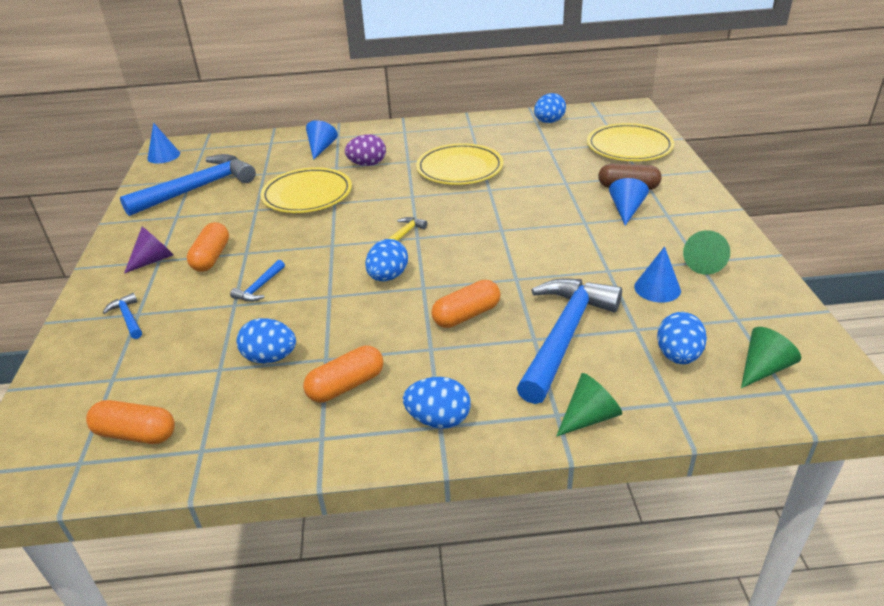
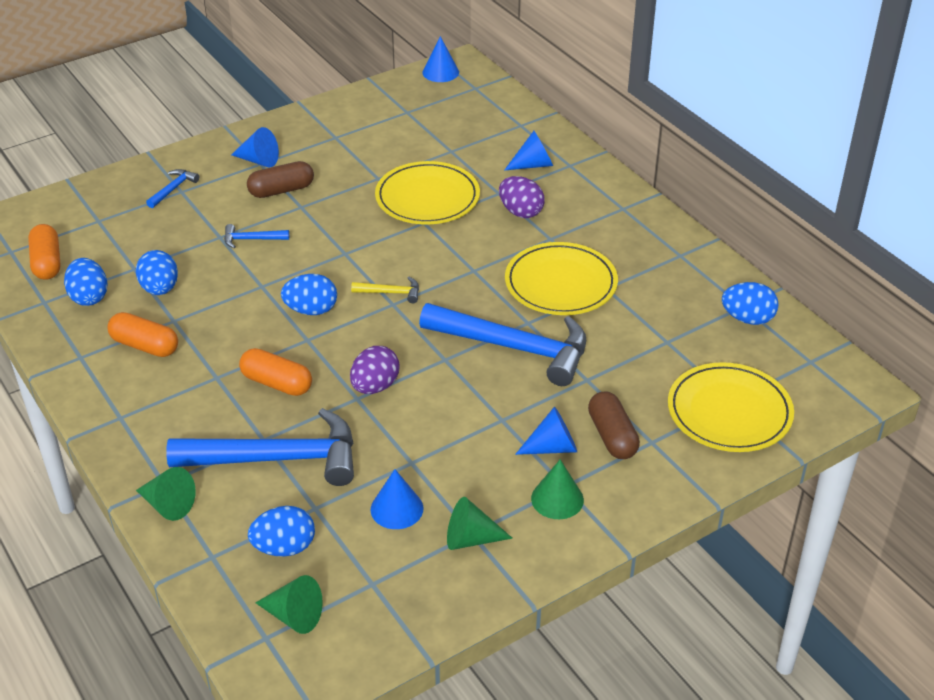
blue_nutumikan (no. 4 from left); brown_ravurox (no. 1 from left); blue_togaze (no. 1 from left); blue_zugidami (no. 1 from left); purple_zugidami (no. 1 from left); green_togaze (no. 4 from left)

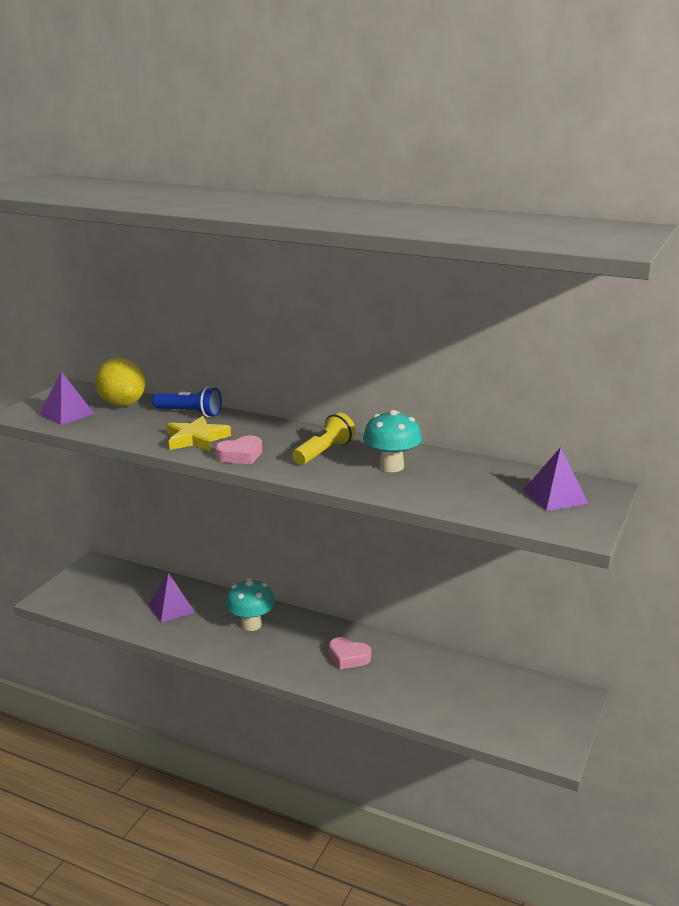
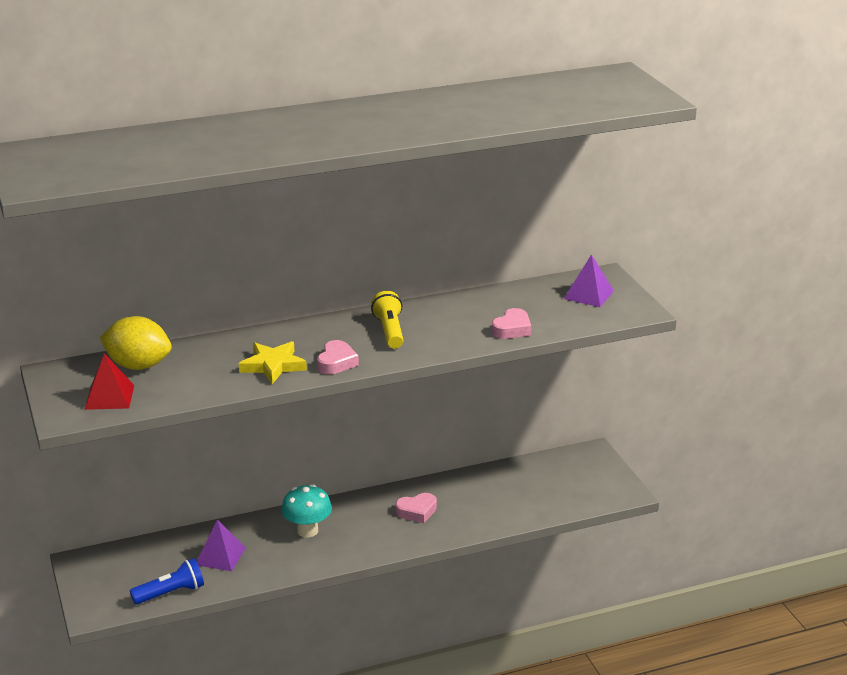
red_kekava; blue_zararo; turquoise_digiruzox (no. 2 from left in the first image); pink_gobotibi (no. 3 from left)

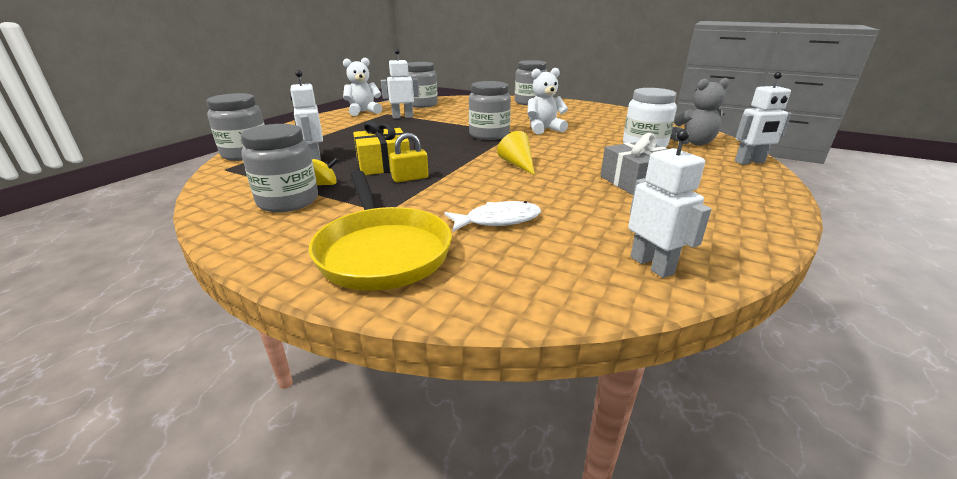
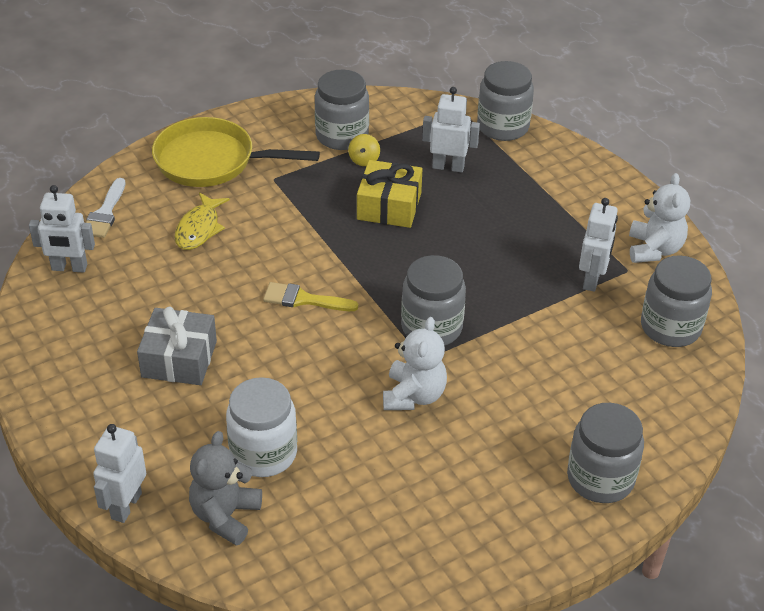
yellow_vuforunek; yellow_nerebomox; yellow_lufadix; white_vuforunek

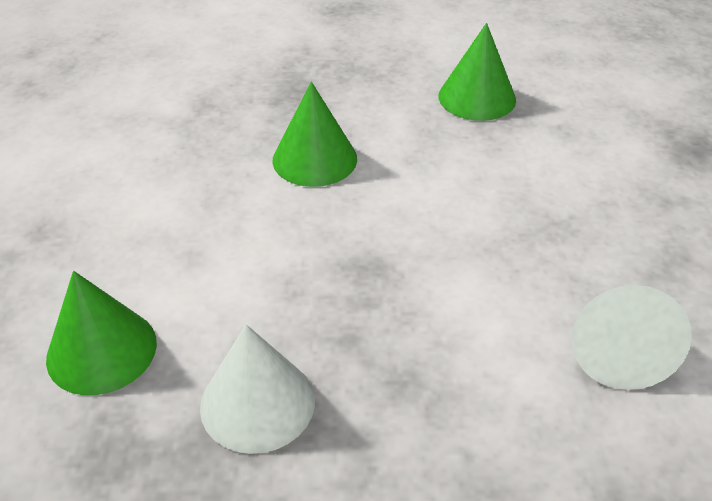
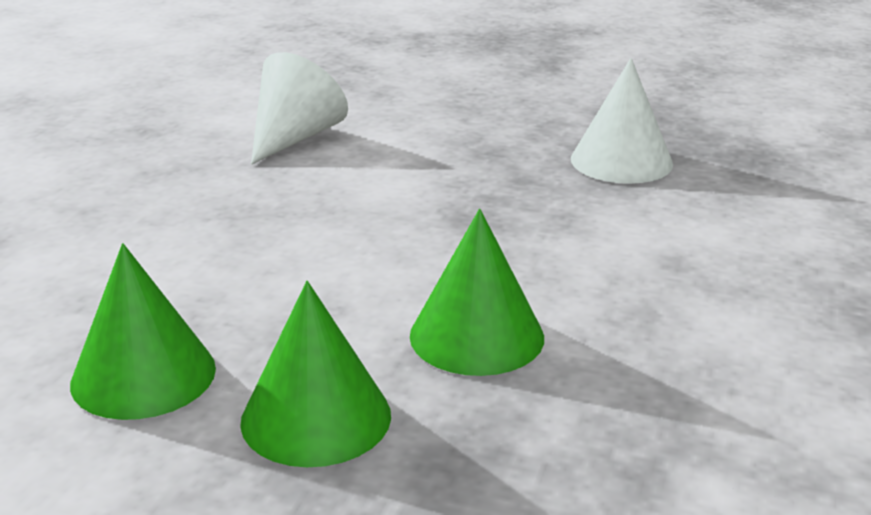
green_togaze (no. 2 from left)

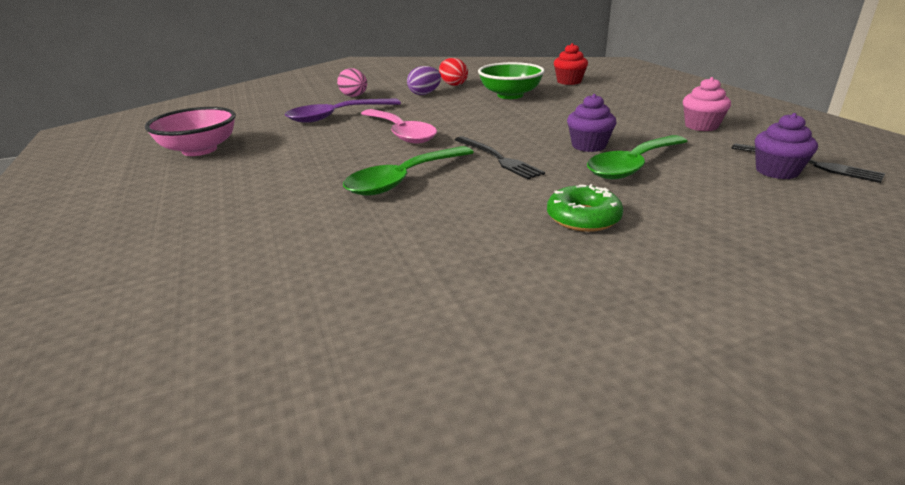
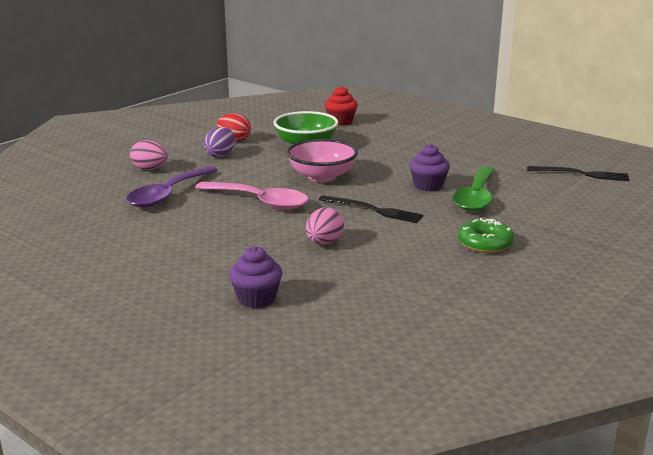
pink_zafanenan; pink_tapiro; purple_zafanenan (no. 1 from left); pink_zugidami (no. 2 from left)

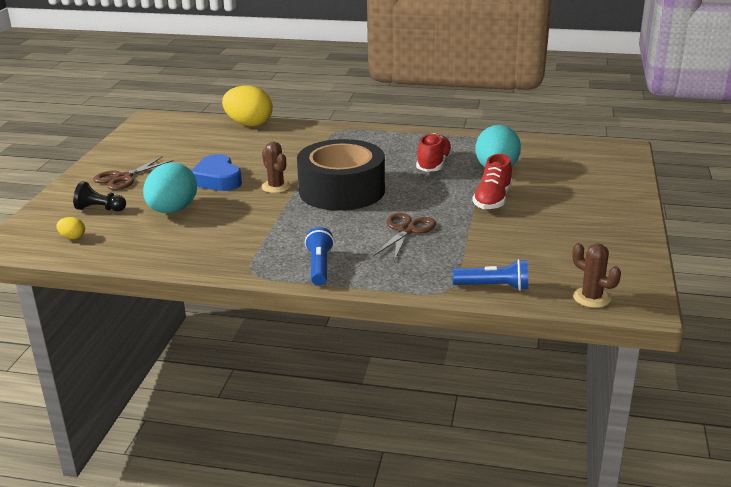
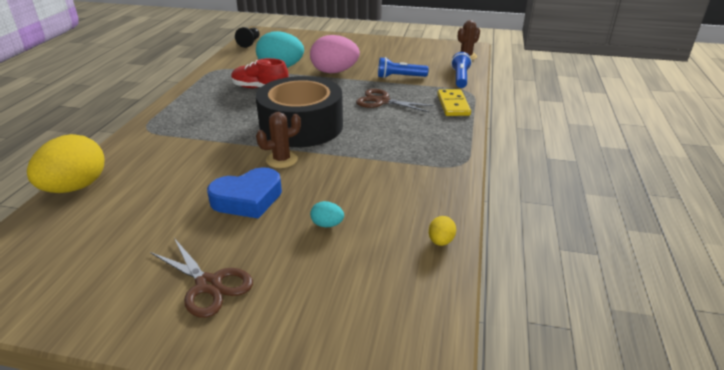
pink_zugidami; turquoise_zugidami (no. 2 from left); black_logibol; yellow_zugidami (no. 2 from left); blue_zararo (no. 1 from left); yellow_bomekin

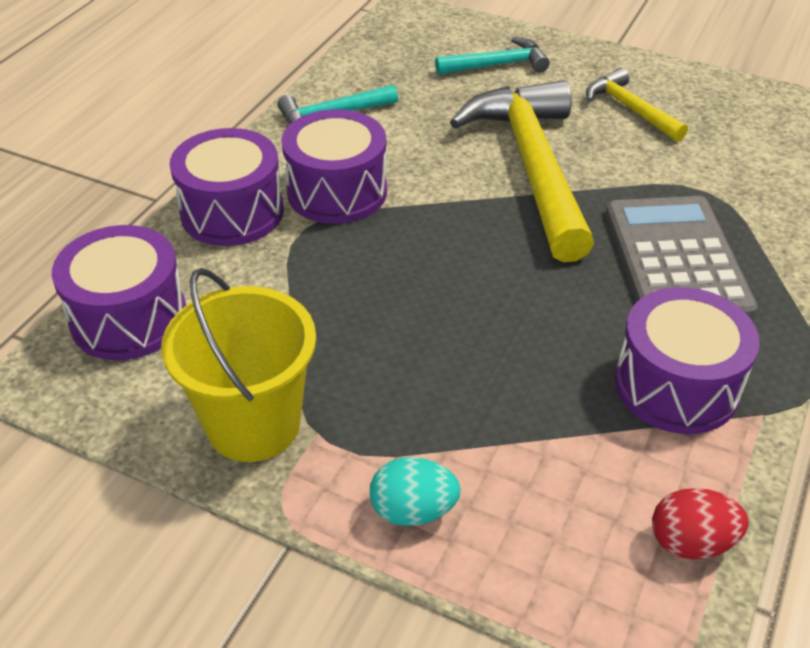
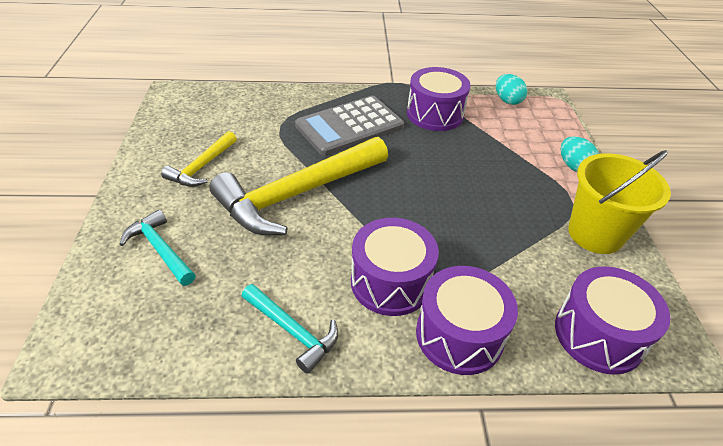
turquoise_zugidami (no. 1 from left)

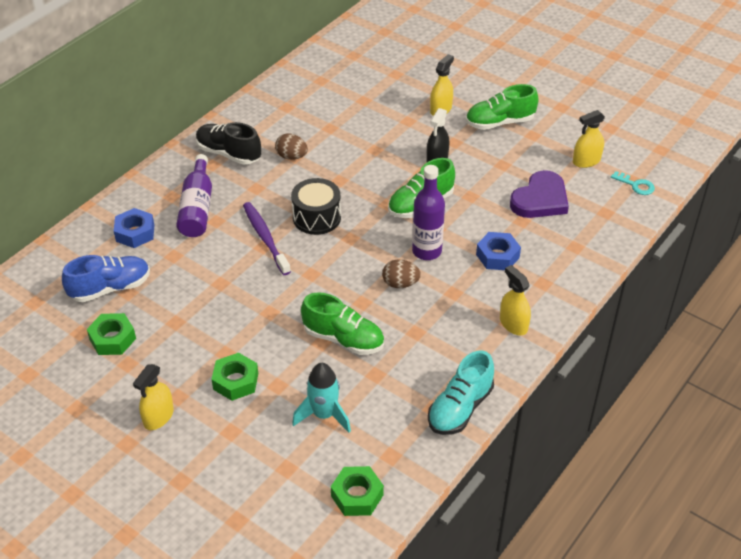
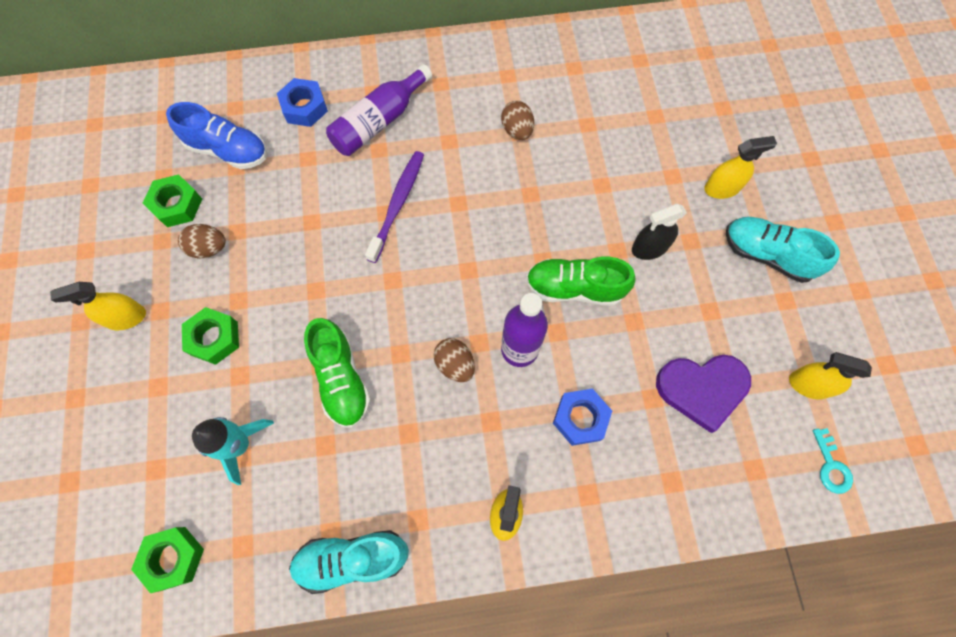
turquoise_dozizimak (no. 2 from left); black_dozizimak; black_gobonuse; brown_zugidami (no. 1 from left)

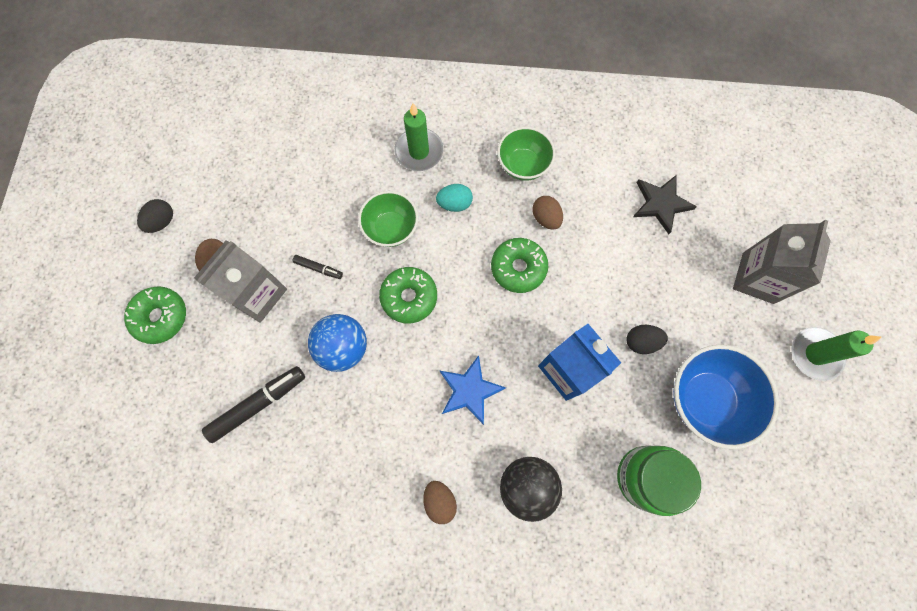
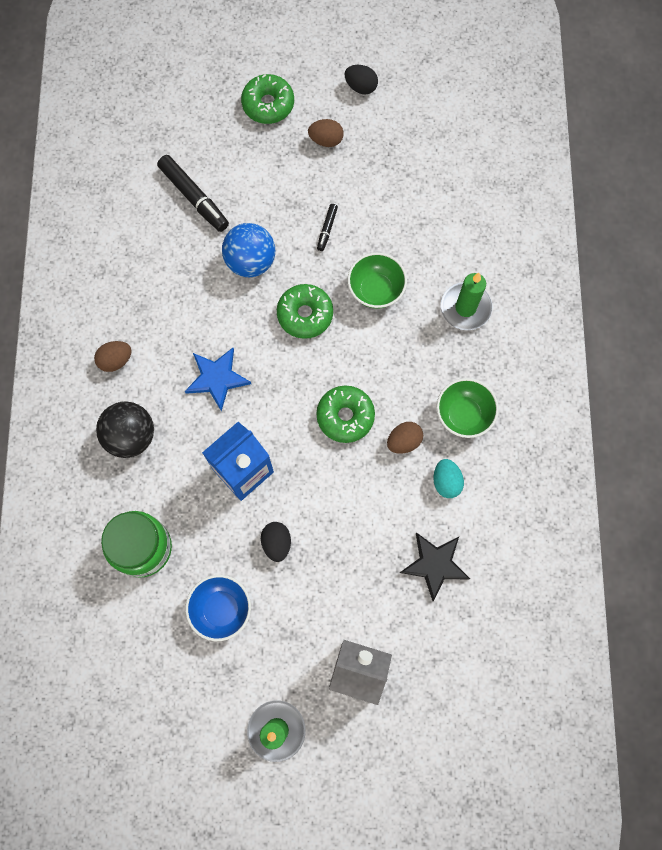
turquoise_zugidami; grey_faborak (no. 1 from left in the first image); blue_tapiro

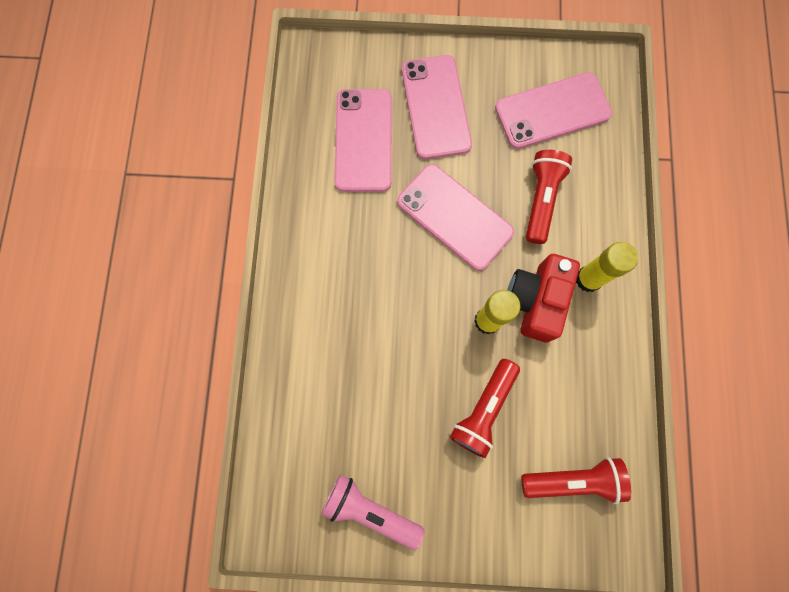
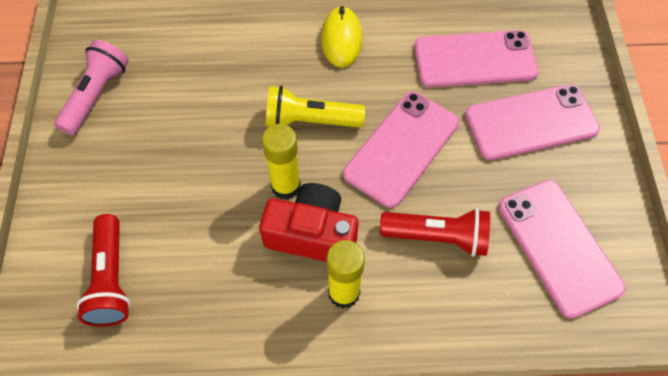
red_zararo (no. 1 from left in the first image); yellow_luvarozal; yellow_zararo

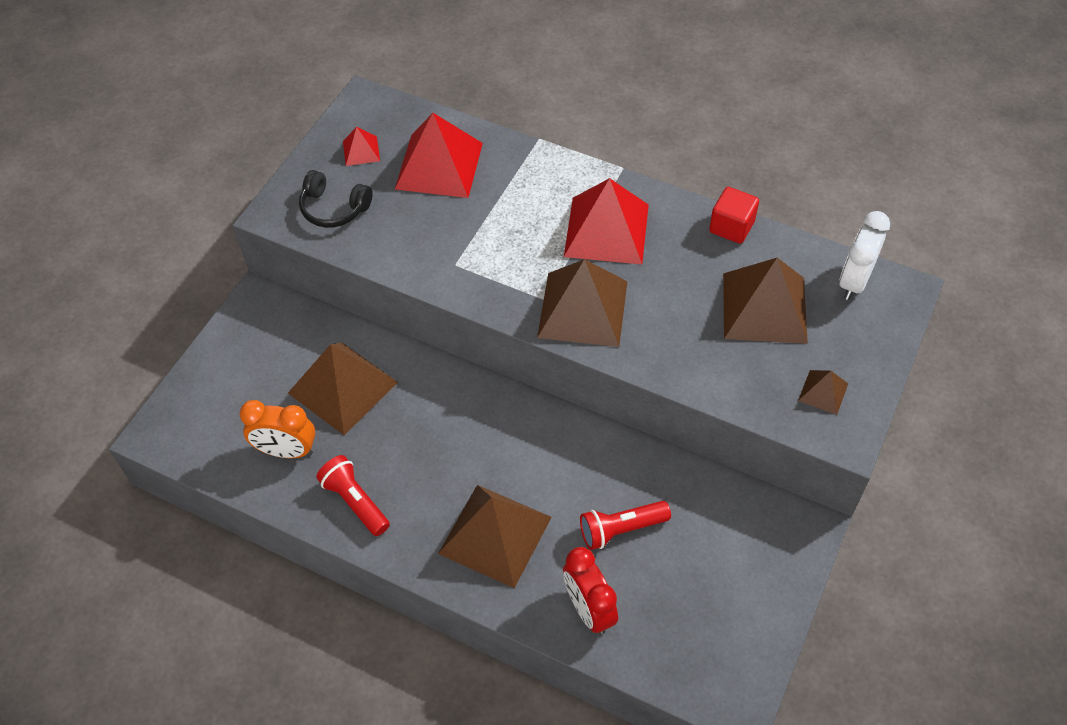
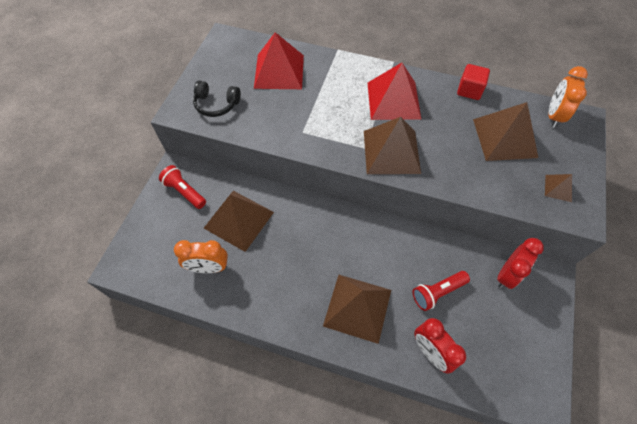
red_kekava (no. 1 from left in the first image); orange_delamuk (no. 2 from left); red_zararo (no. 1 from left); red_delamuk (no. 2 from left)

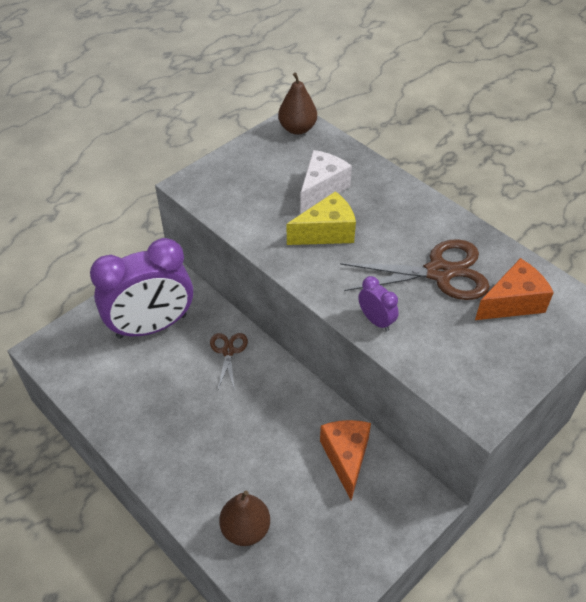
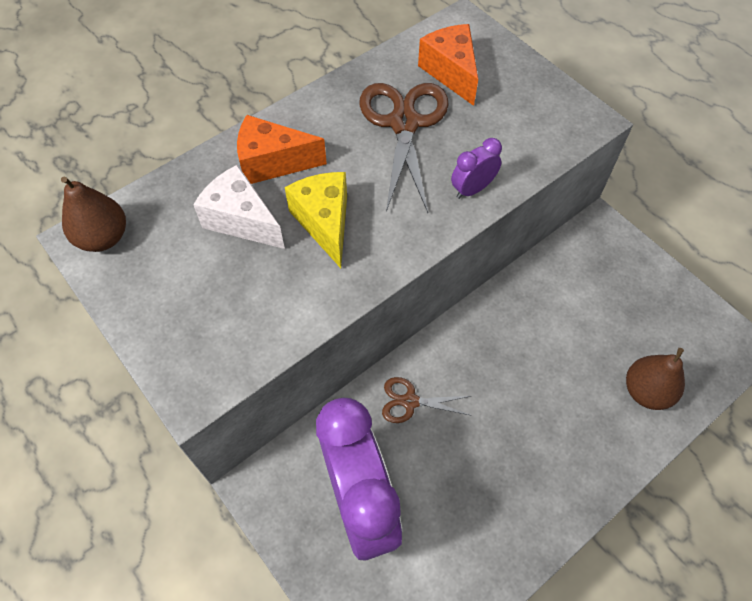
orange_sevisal (no. 1 from left)

